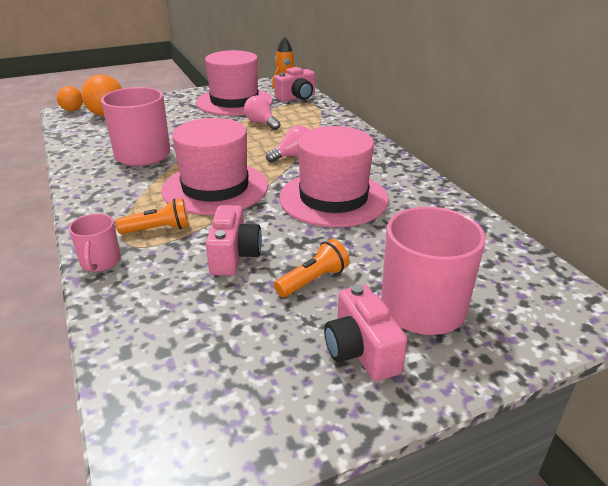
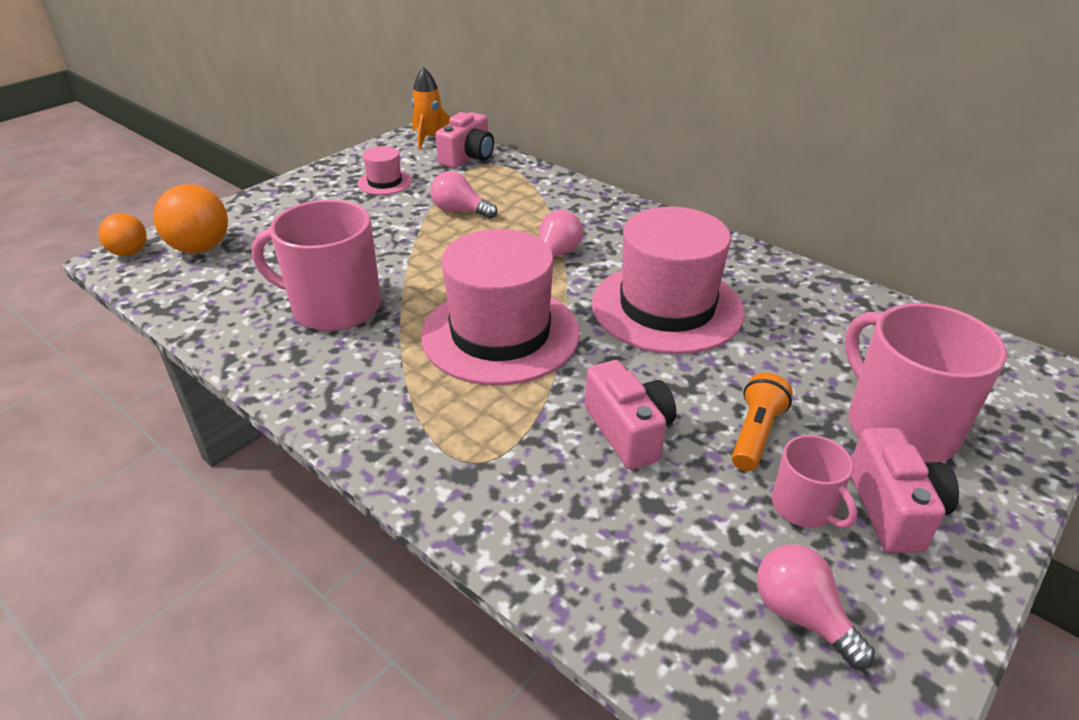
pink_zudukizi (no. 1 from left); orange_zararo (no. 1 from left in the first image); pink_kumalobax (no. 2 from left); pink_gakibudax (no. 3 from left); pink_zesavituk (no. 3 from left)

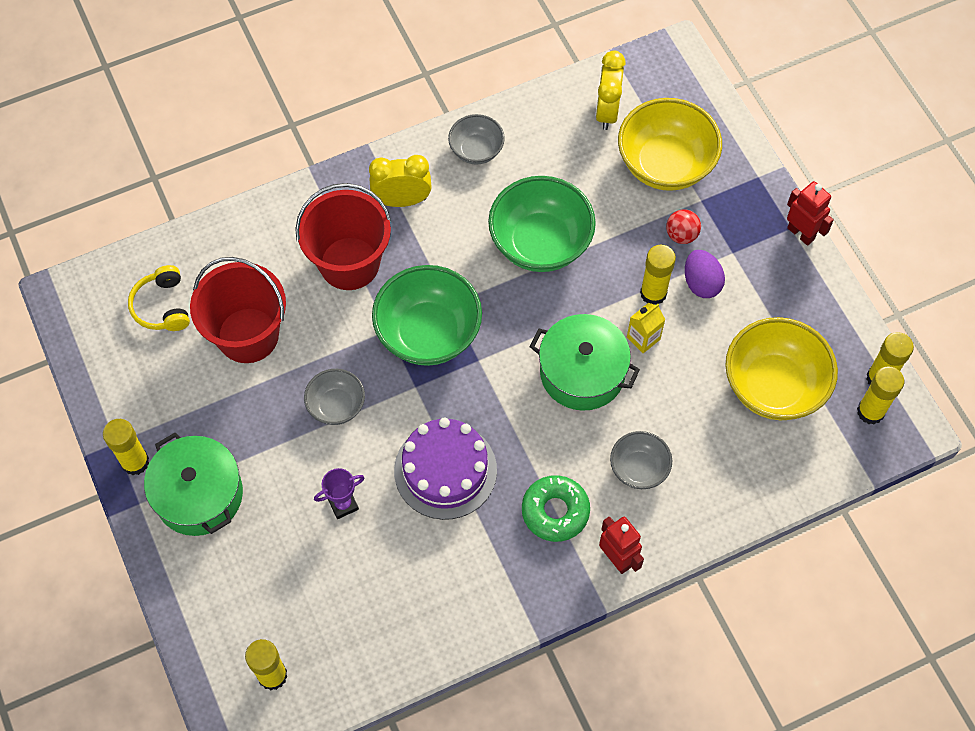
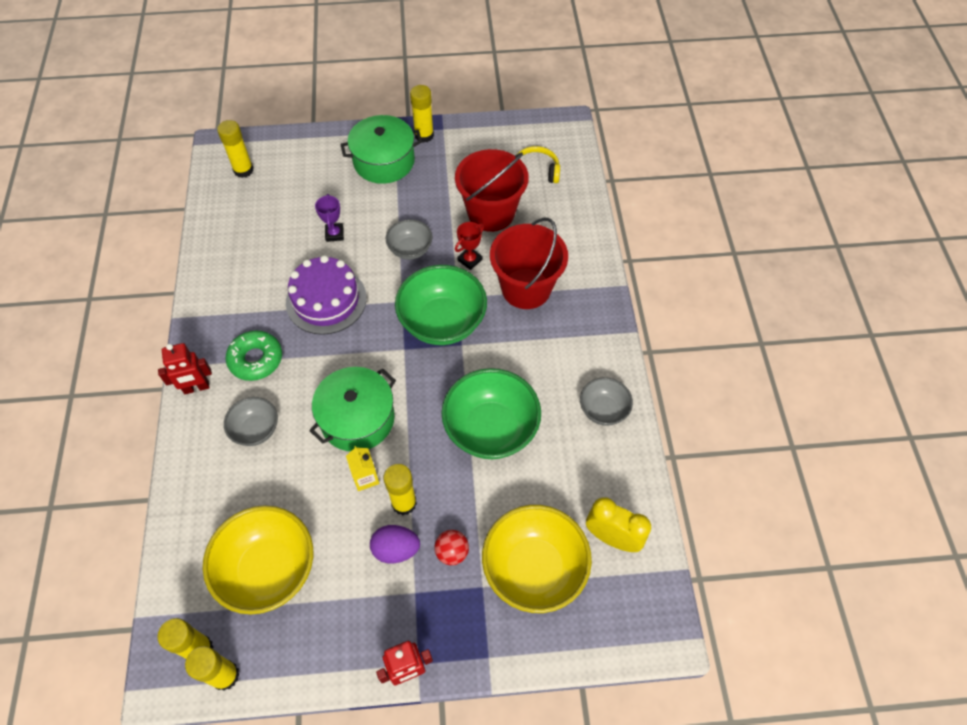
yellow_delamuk (no. 1 from left in the first image); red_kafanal

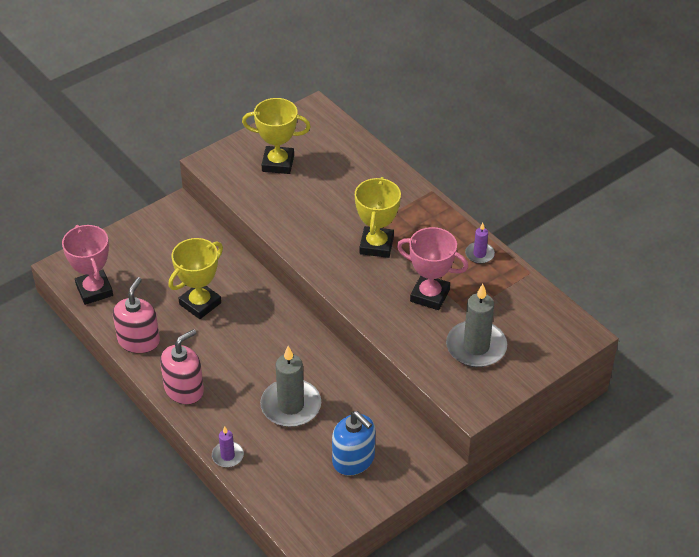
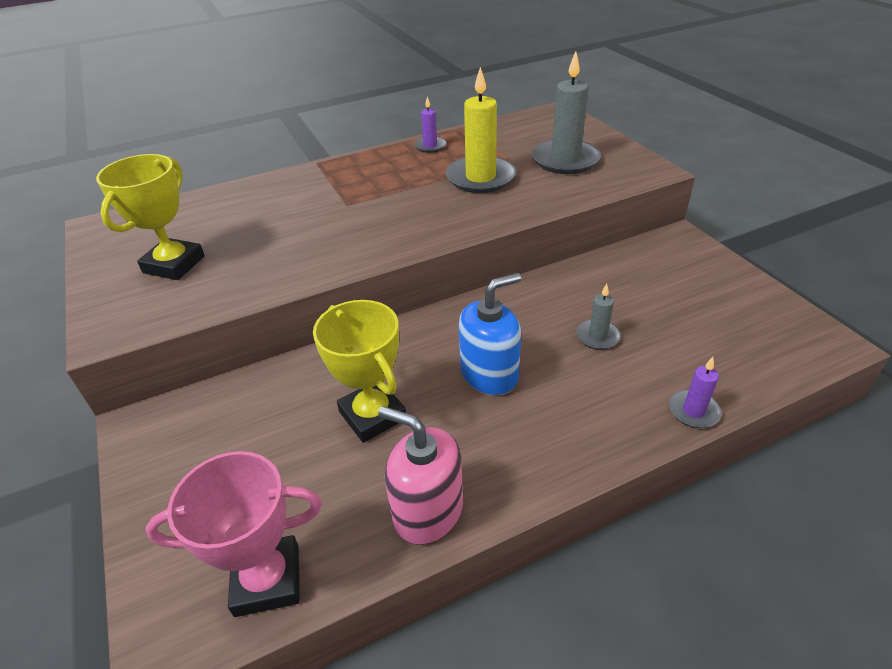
yellow_kafanal (no. 3 from left in the first image); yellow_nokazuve; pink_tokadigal (no. 2 from left in the first image); grey_nokazuve (no. 2 from left); blue_tokadigal

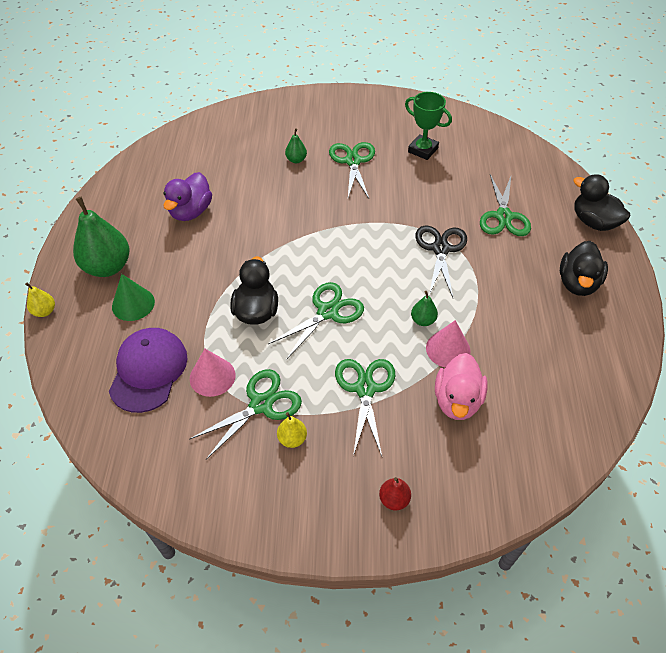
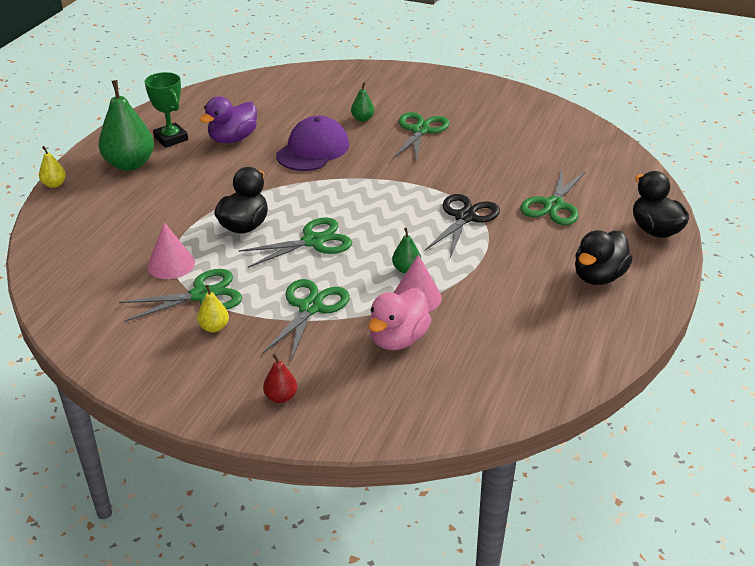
green_kafanal; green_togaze; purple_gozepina

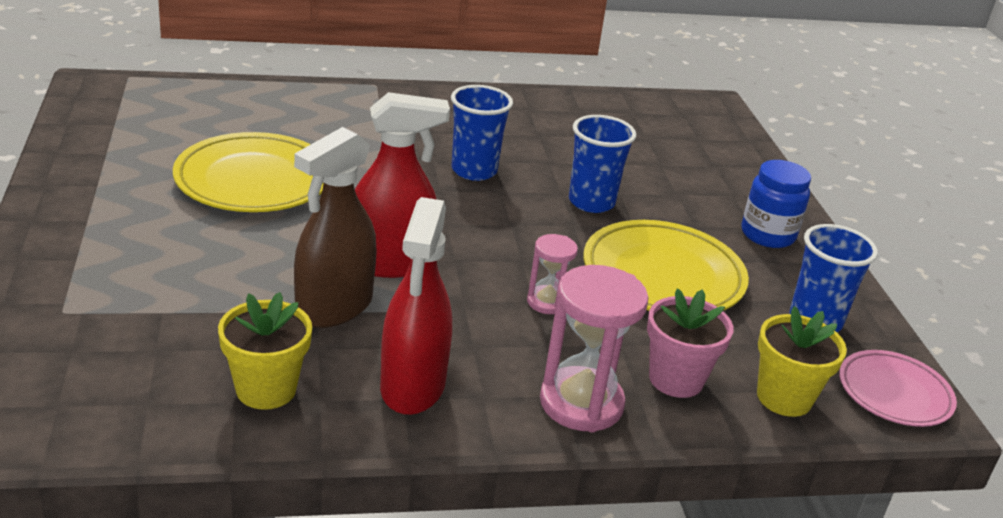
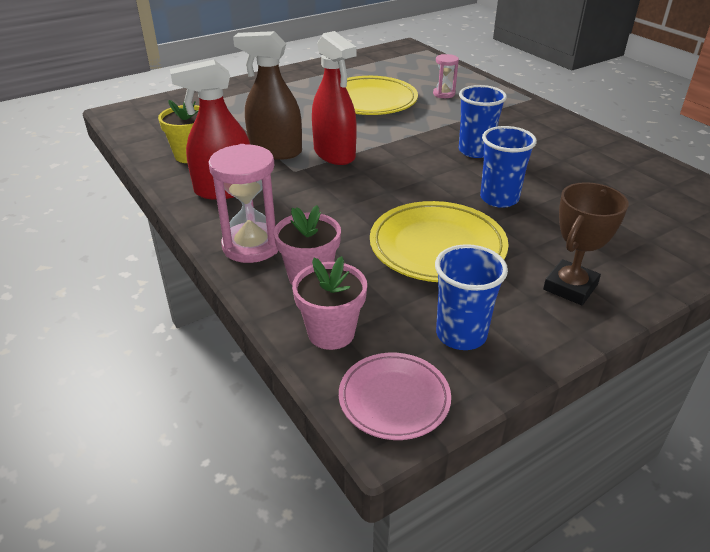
brown_kafanal; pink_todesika (no. 2 from left); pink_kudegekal (no. 2 from left)

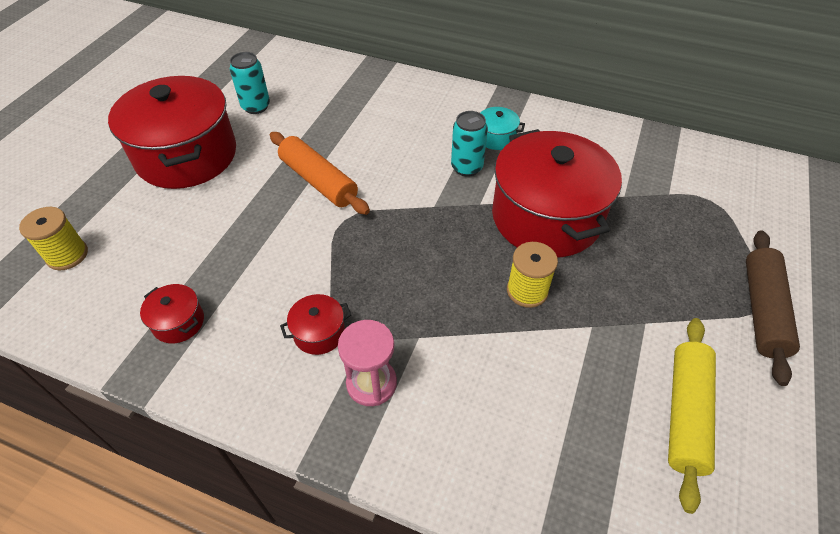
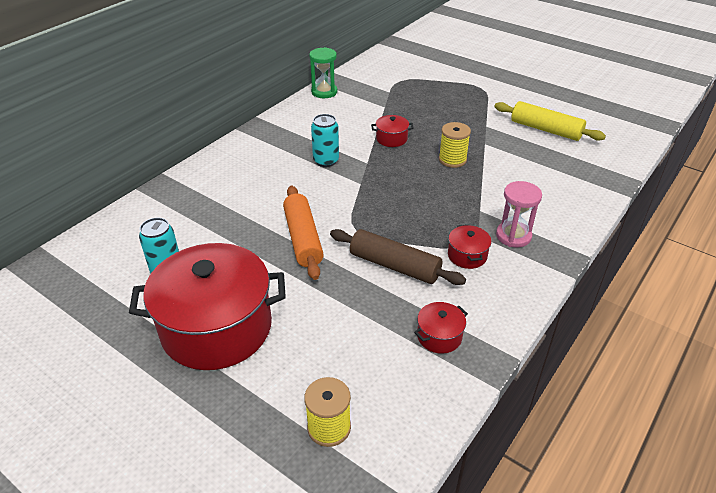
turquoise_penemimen; red_penemimen (no. 2 from left); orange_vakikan; brown_vakikan; green_todesika

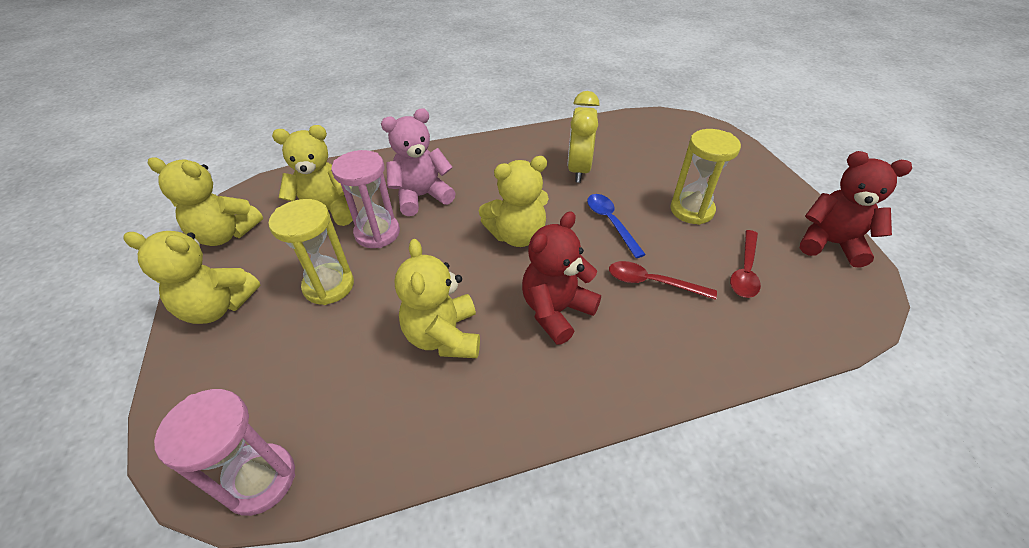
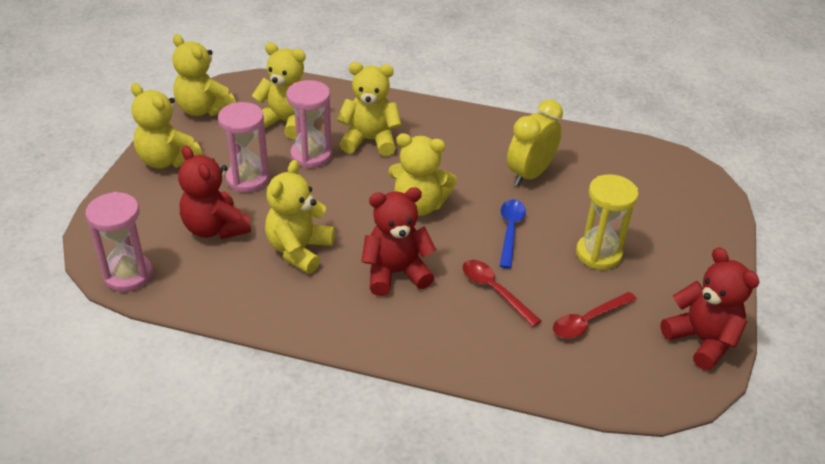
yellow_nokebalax (no. 5 from left); pink_todesika (no. 2 from left); red_nokebalax (no. 1 from left)

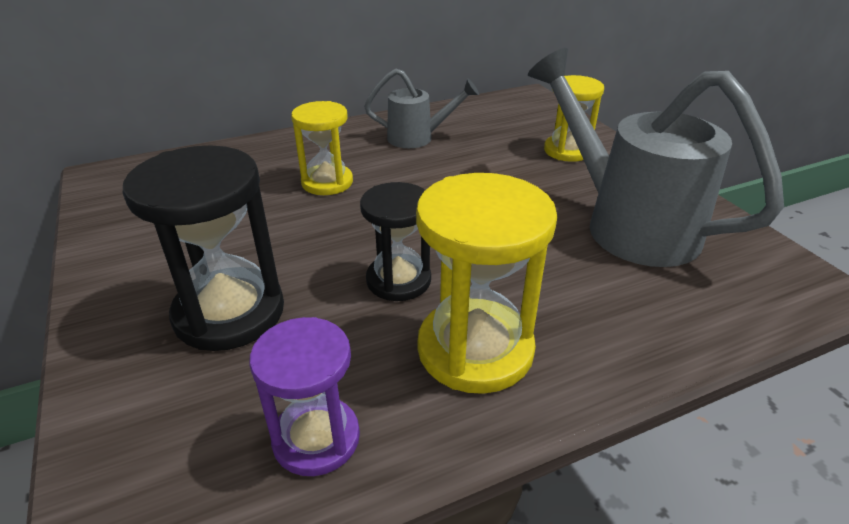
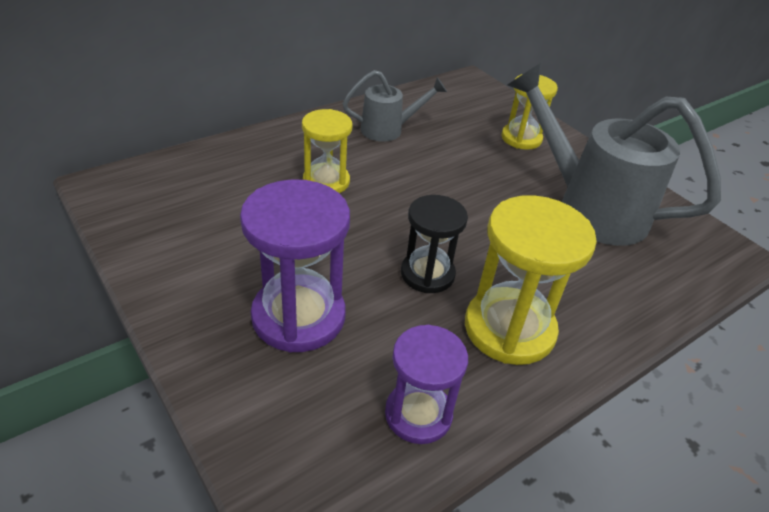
purple_todesika (no. 1 from left)

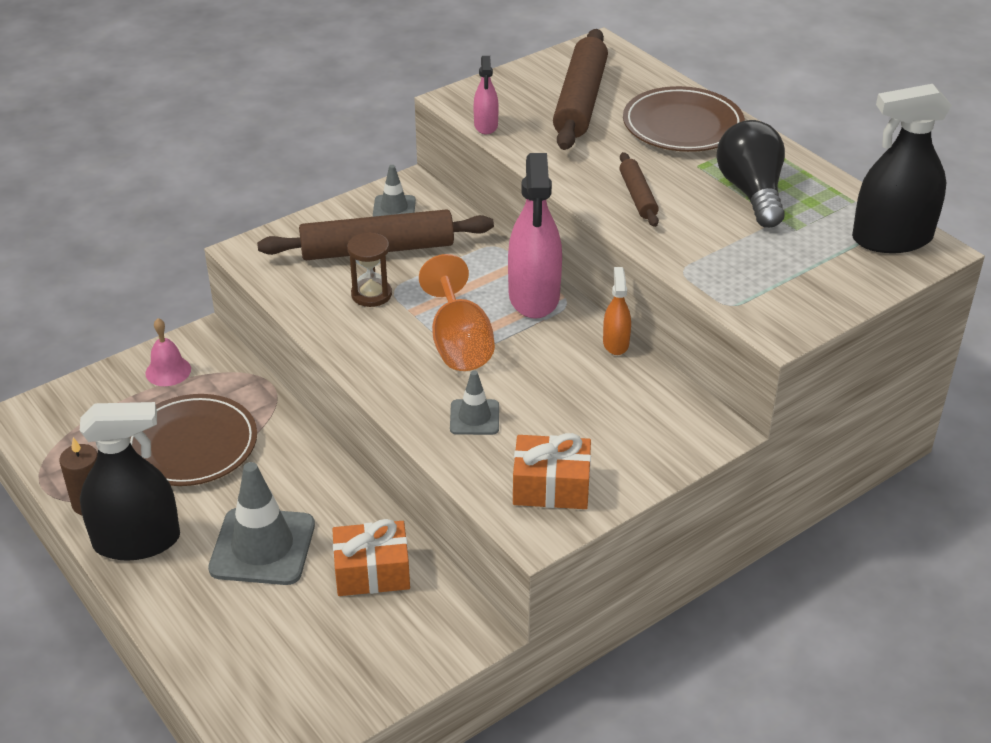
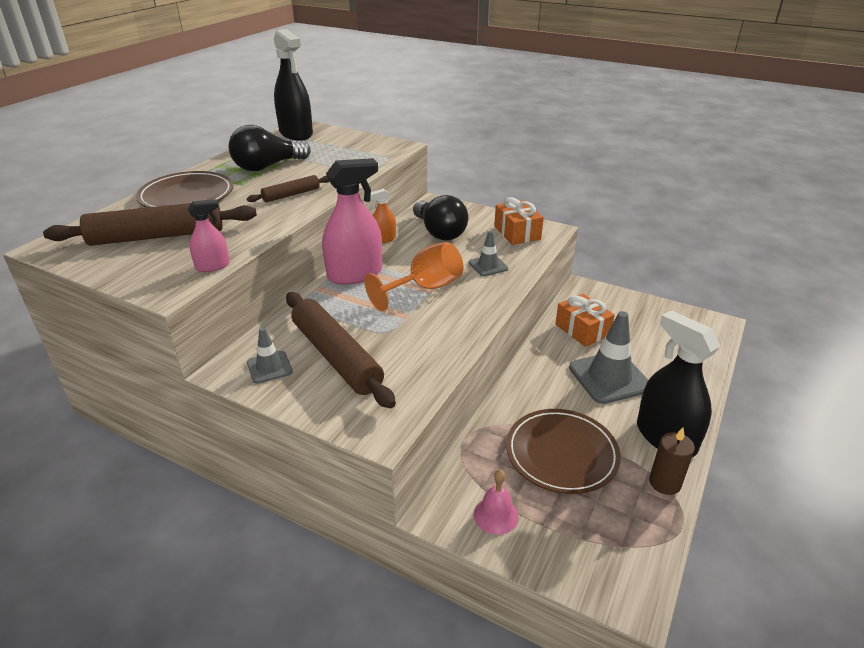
brown_todesika; black_zesavituk (no. 2 from left)

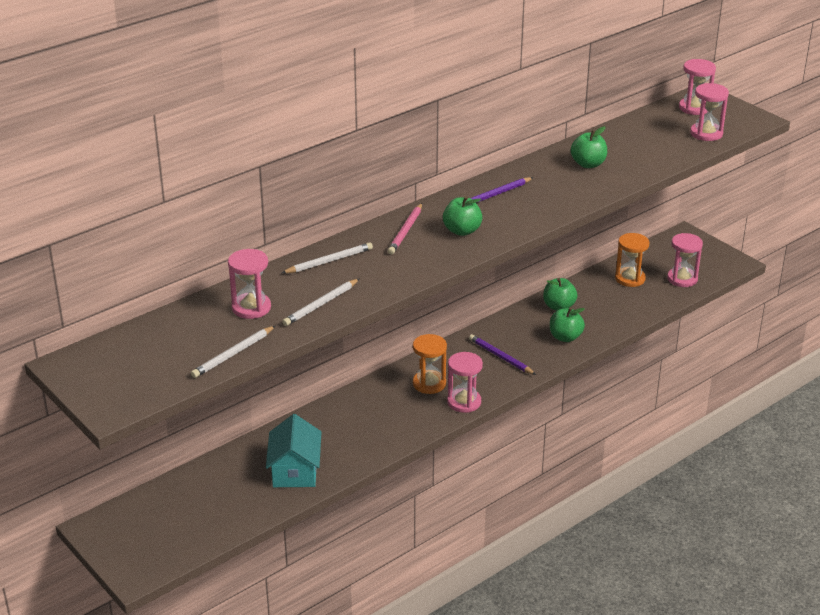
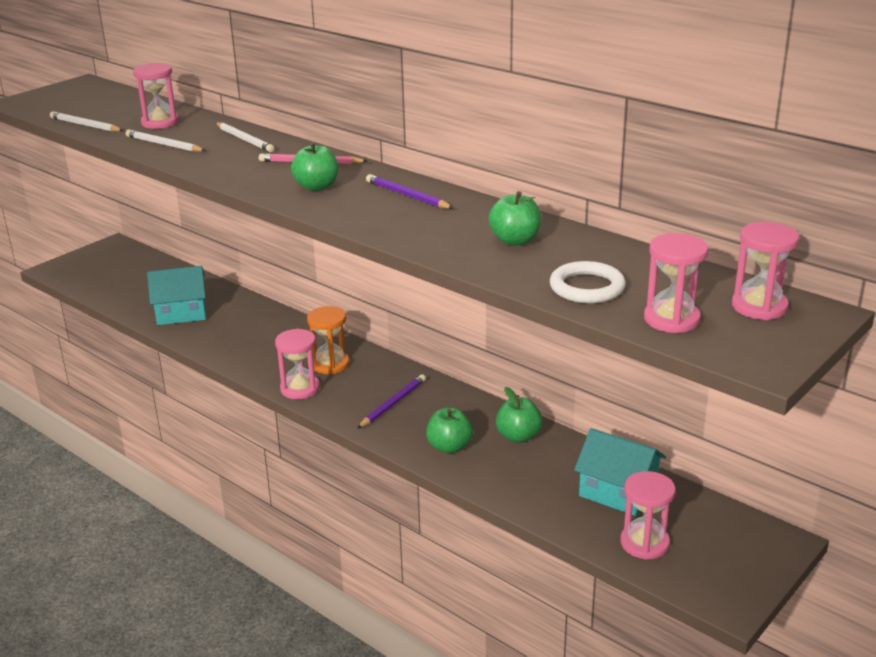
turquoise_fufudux (no. 2 from left); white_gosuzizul

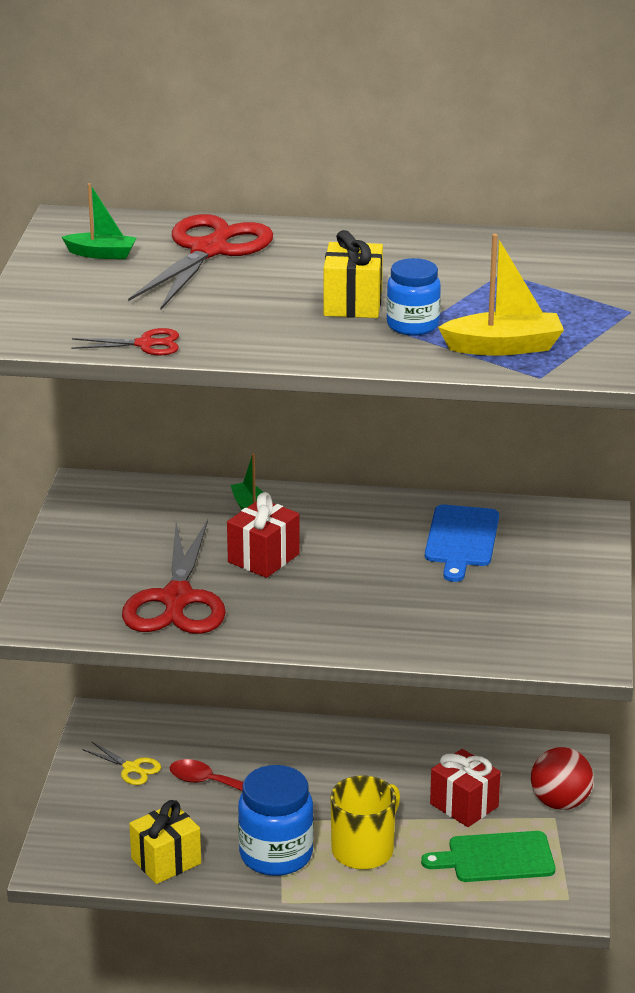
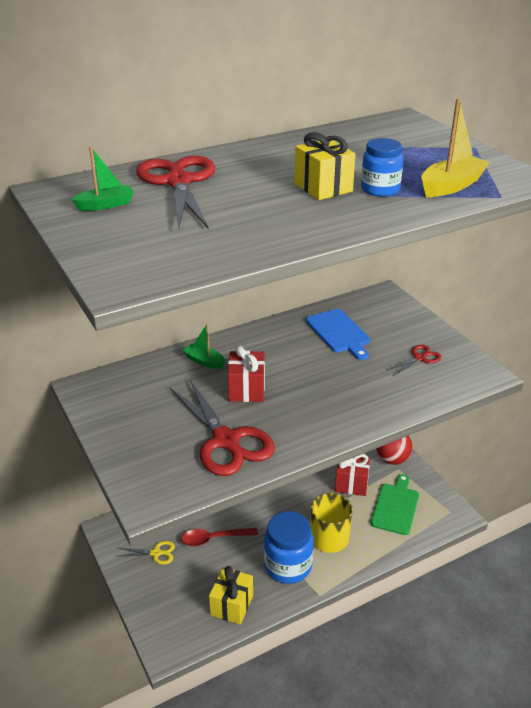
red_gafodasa (no. 3 from left); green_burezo

